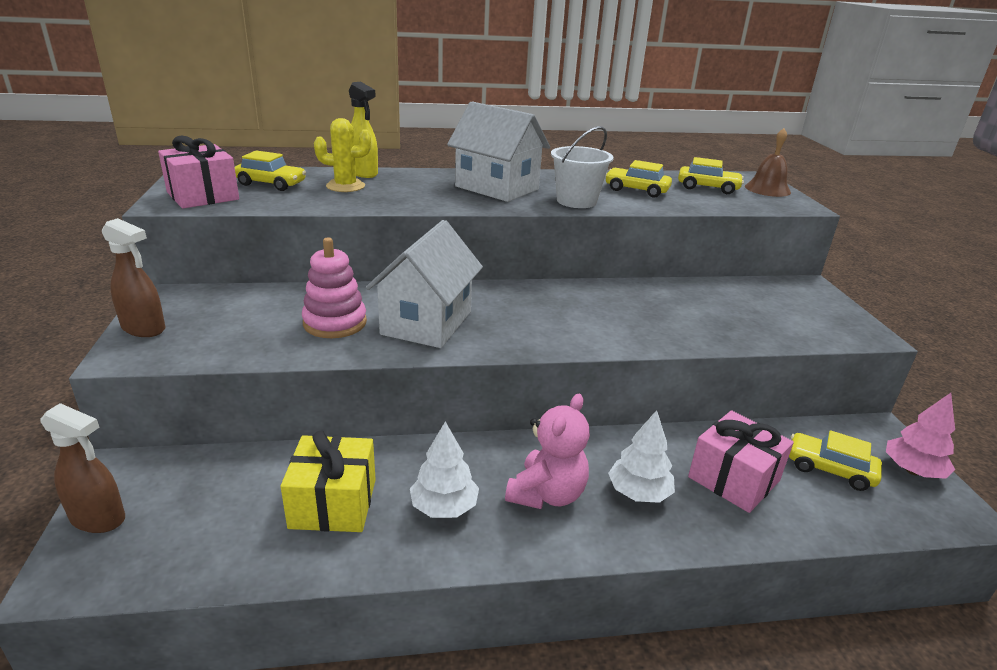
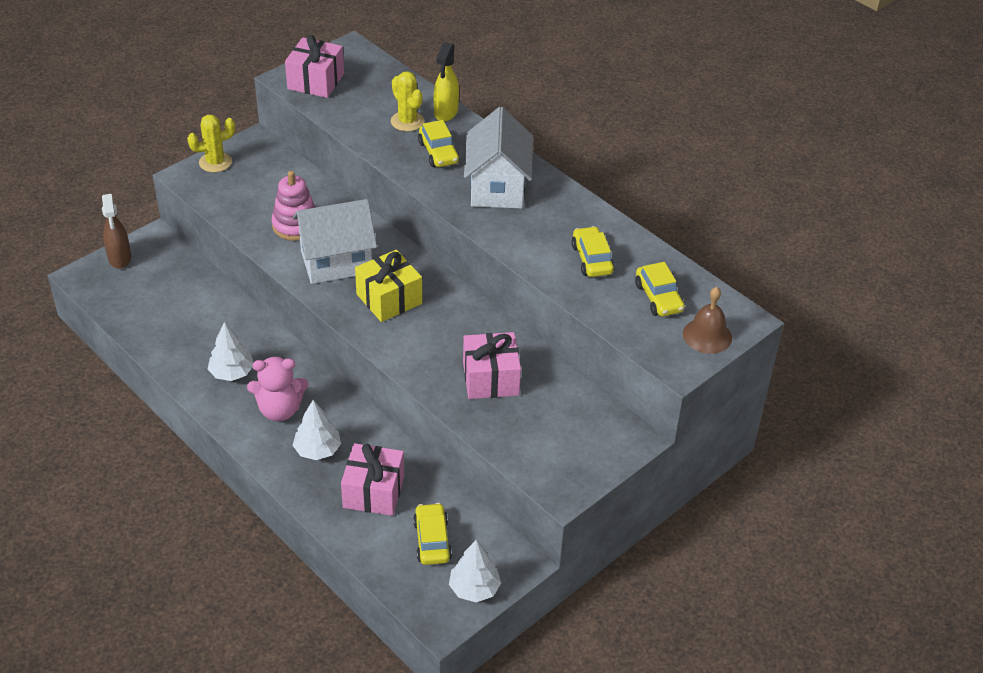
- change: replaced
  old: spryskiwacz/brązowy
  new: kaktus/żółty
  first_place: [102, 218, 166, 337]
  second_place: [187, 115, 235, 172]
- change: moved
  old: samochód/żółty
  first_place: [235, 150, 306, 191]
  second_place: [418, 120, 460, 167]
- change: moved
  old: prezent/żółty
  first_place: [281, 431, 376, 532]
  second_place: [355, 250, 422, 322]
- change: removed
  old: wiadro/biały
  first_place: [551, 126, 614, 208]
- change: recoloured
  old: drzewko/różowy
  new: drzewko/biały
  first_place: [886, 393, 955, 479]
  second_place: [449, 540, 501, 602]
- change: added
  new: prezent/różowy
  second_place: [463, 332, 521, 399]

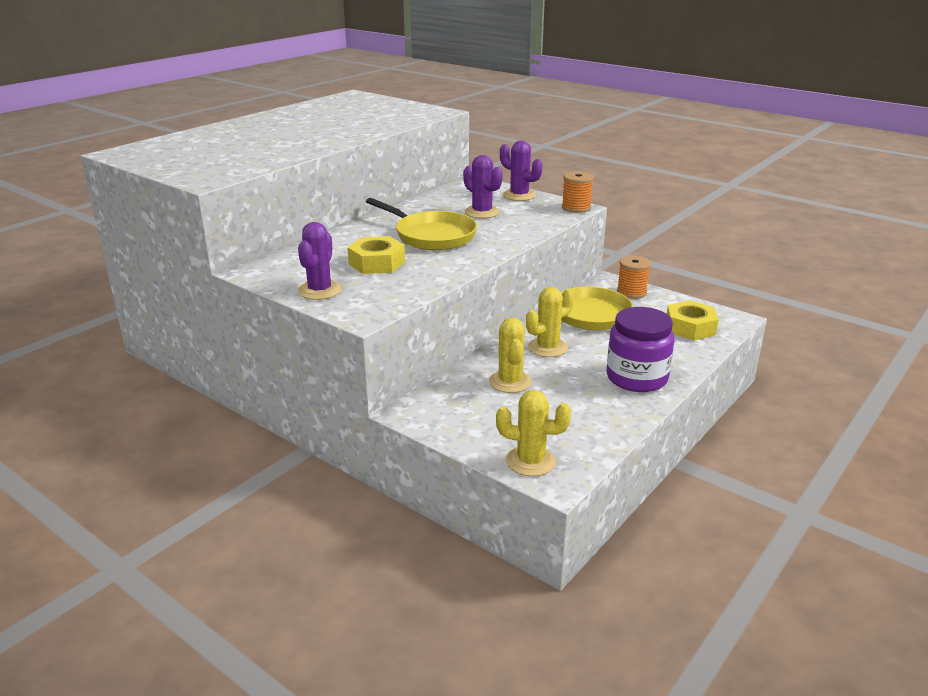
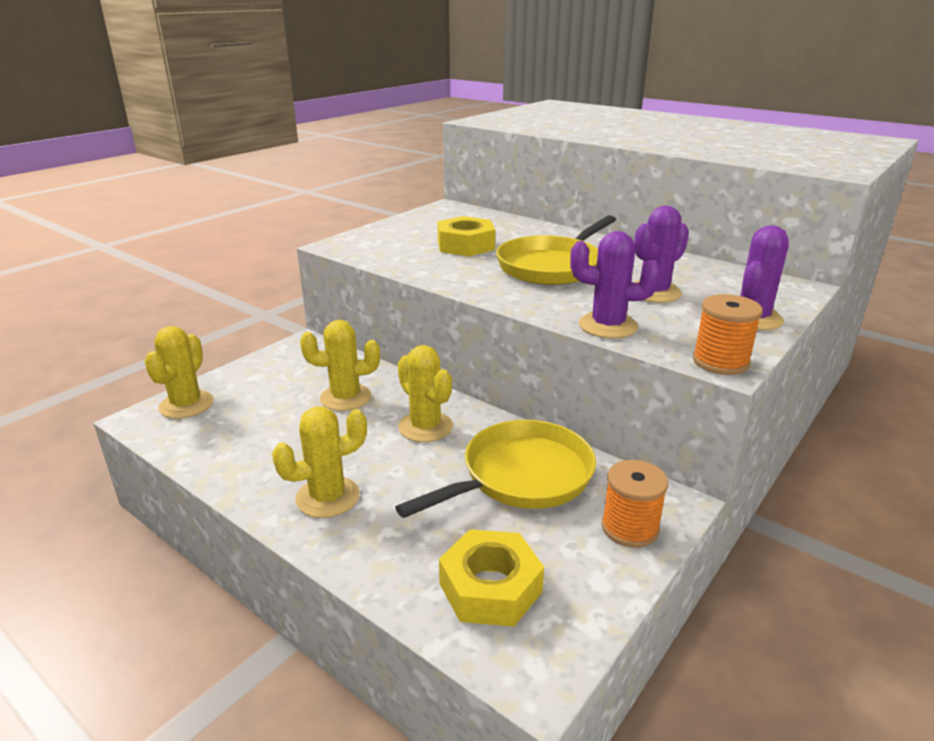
- change: moved
  old: kaktus/fioletowy
  first_place: [298, 222, 342, 300]
  second_place: [570, 231, 661, 338]
- change: replaced
  old: słoik/fioletowy
  new: kaktus/żółty
  first_place: [606, 307, 675, 392]
  second_place: [272, 407, 367, 518]

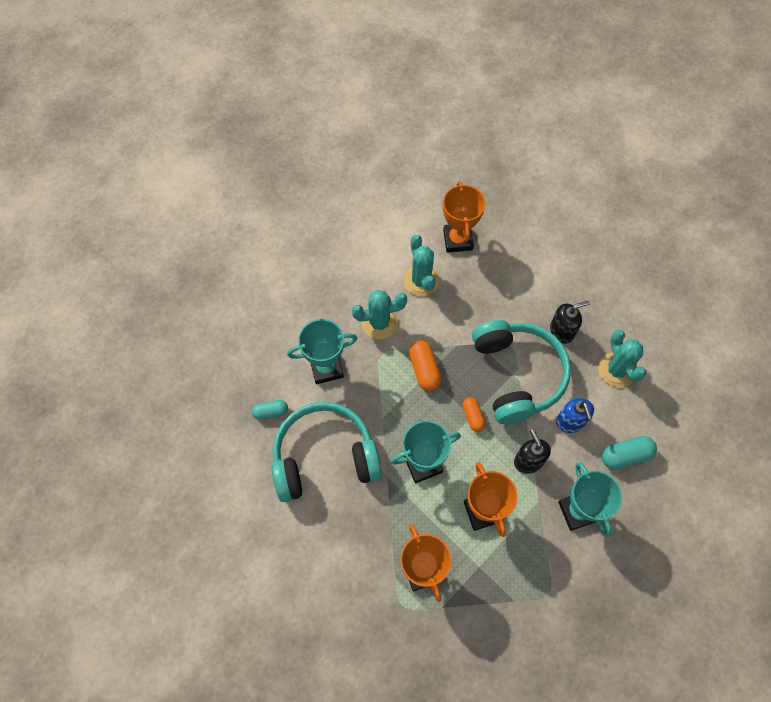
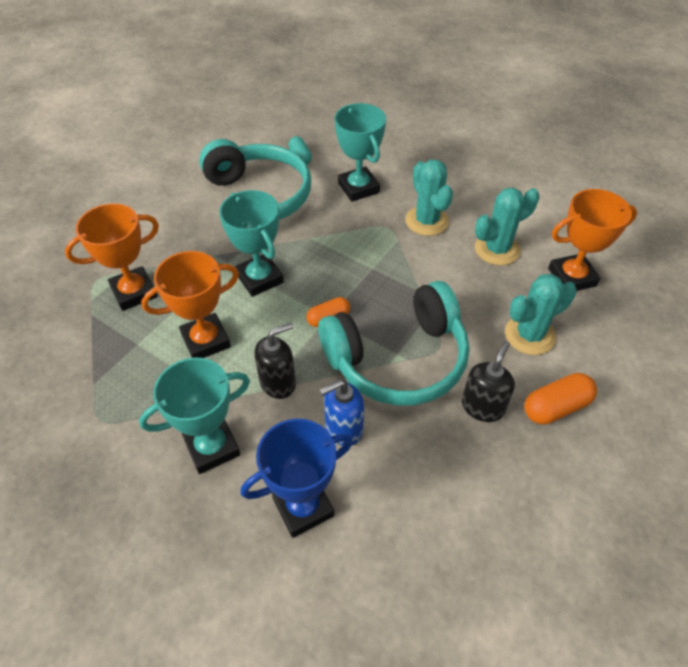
- change: moved
  old: kapsułka/pomarańczowy
  first_place: [409, 341, 442, 391]
  second_place: [524, 373, 597, 425]
- change: turned
  old: dozownik mydła/czarny
  first_place: [550, 301, 590, 343]
  second_place: [462, 341, 515, 422]
  degrees: -120
- change: moved
  old: kaktus/turkusowy
  first_place: [598, 330, 646, 387]
  second_place: [505, 274, 577, 355]
- change: replaced
  old: kapsułka/turkusowy
  new: puchar/niebieski
  first_place: [602, 436, 657, 469]
  second_place: [241, 419, 353, 538]

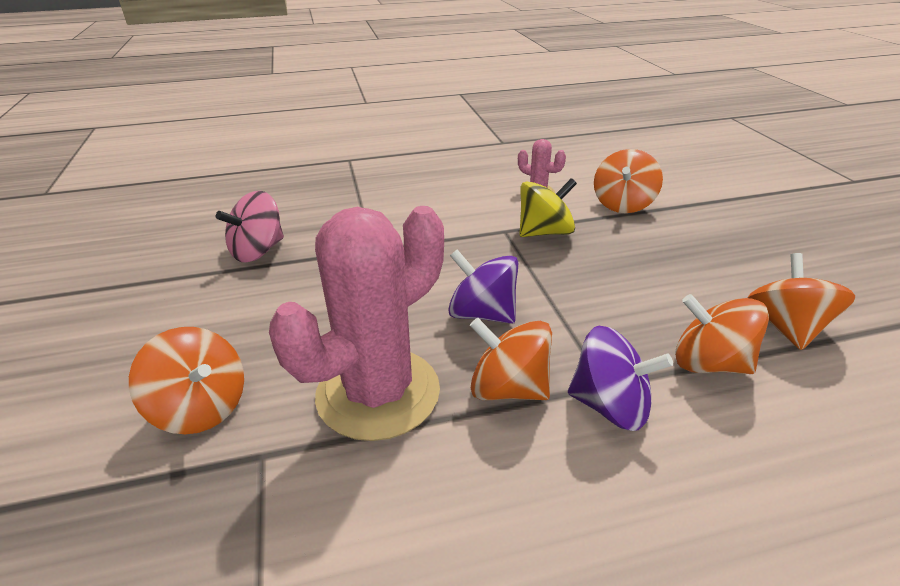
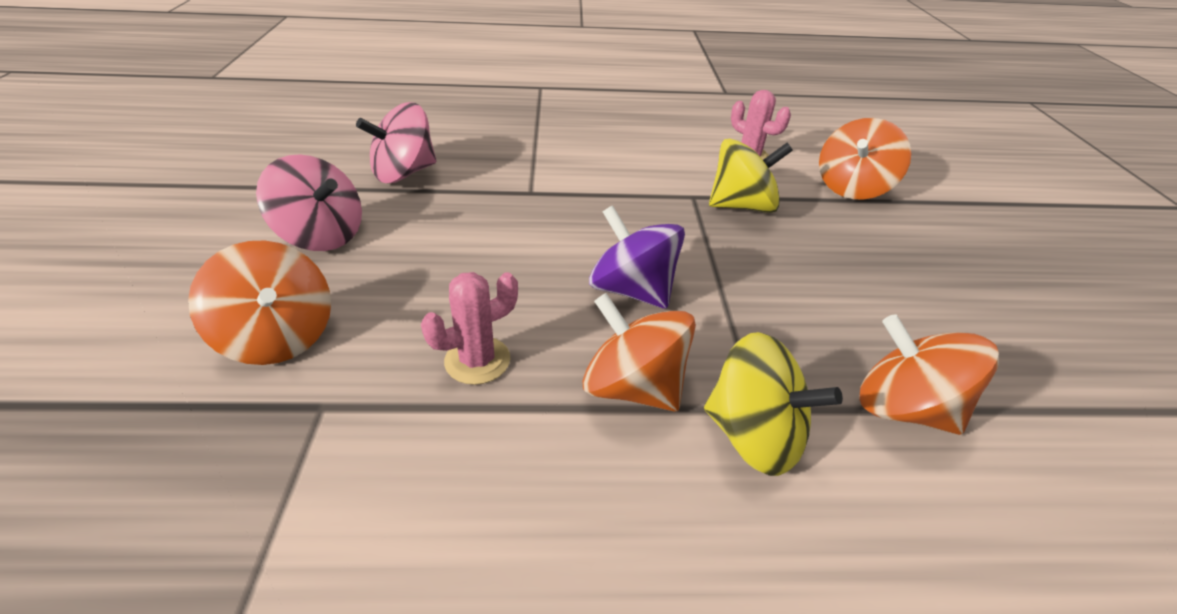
- change: resized
  old: kaktus/różowy
  first_place: [269, 206, 444, 441]
  second_place: [421, 272, 518, 385]
  factor: 0.44
- change: recoloured
  old: bączek/fioletowy
  new: bączek/żółty
  first_place: [568, 326, 673, 431]
  second_place: [704, 332, 843, 476]
- change: removed
  old: bączek/pomarańczowy
  first_place: [747, 253, 856, 350]
- change: added
  new: bączek/różowy
  second_place: [256, 154, 362, 251]

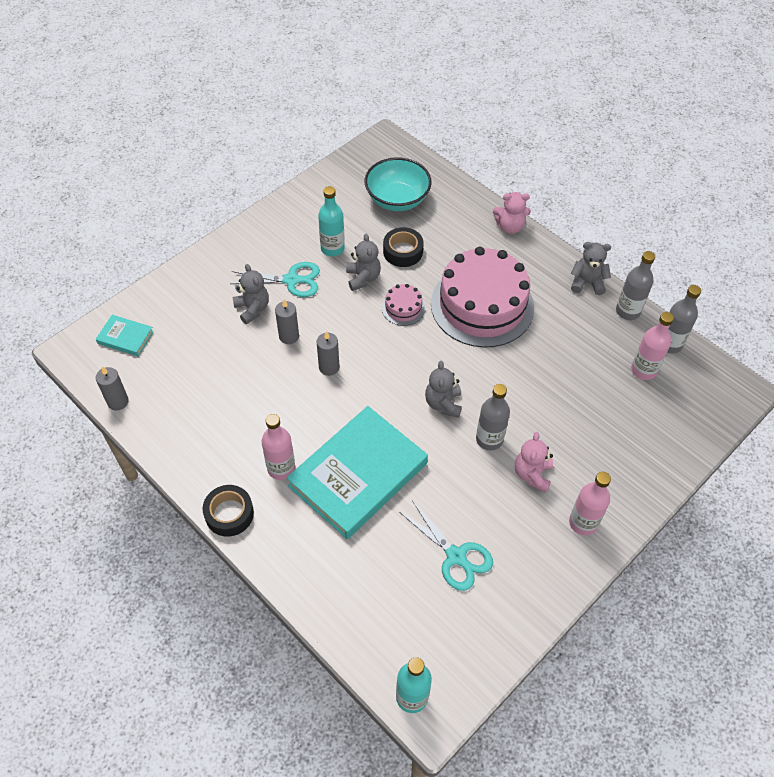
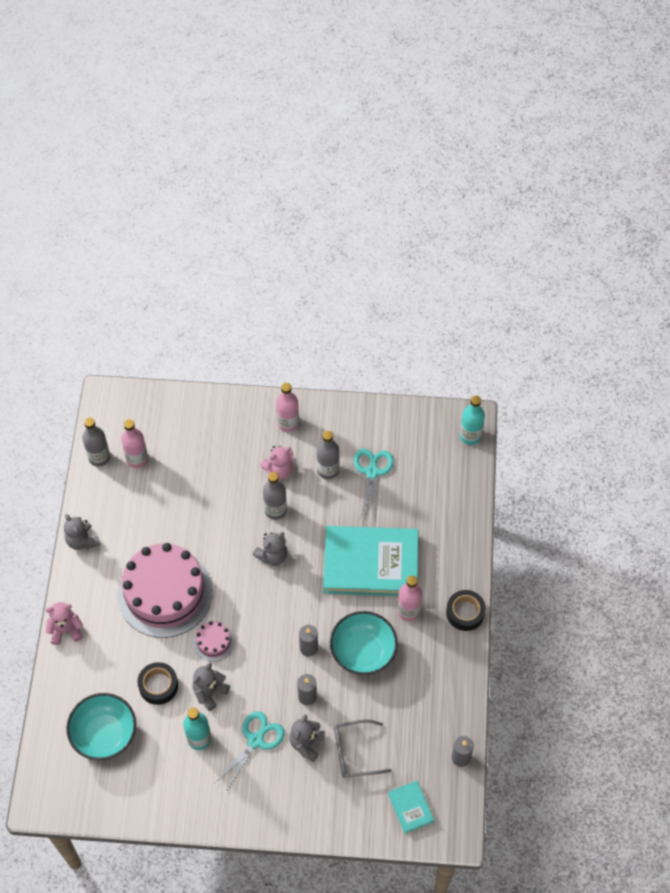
- change: turned
  old: nożyczki/turkusowy
  first_place: [230, 262, 320, 297]
  second_place: [215, 711, 285, 792]
  degrees: 75
- change: turned
  old: miś/różowy
  first_place: [493, 192, 531, 234]
  second_place: [45, 602, 83, 645]
  degrees: -60
- change: moved
  old: butelka/szary
  first_place: [616, 251, 655, 320]
  second_place: [317, 431, 339, 479]
- change: added
  new: miska/turkusowy
  second_place: [330, 611, 398, 675]
- change: added
  new: okulary/szary
  second_place: [334, 719, 392, 778]

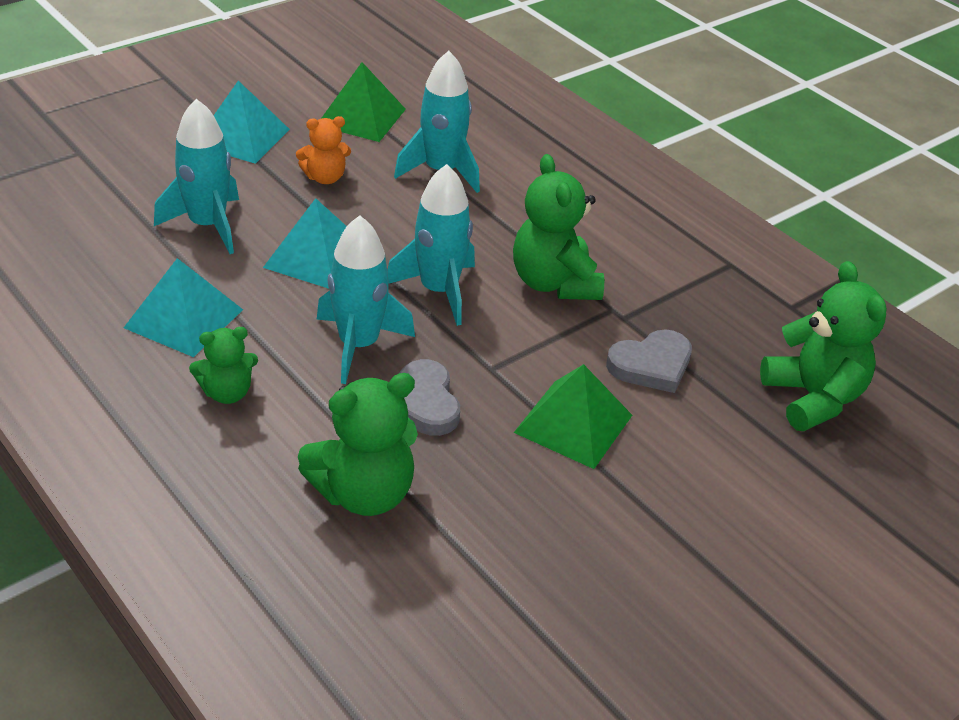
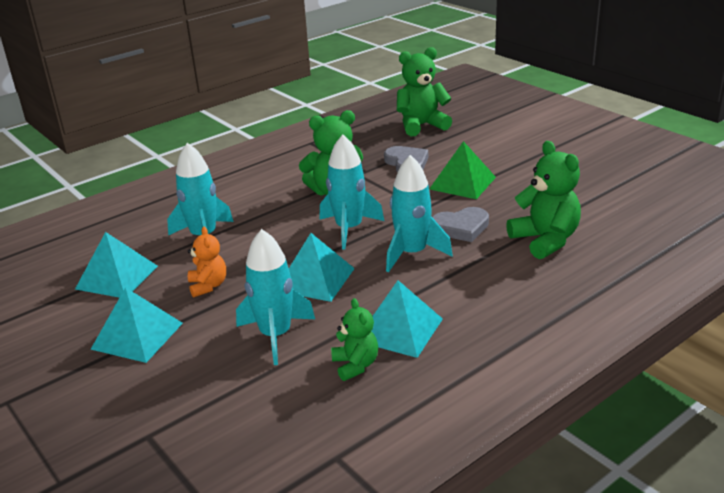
- change: moved
  old: miś/zielony
  first_place: [189, 327, 258, 404]
  second_place: [331, 298, 378, 381]
- change: recoloured
  old: piramida/zielony
  new: piramida/turkusowy
  first_place: [322, 62, 406, 142]
  second_place: [75, 232, 158, 298]

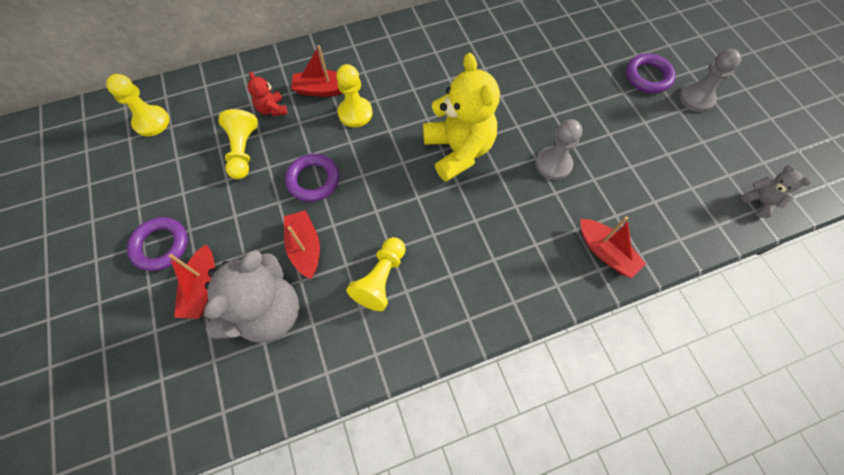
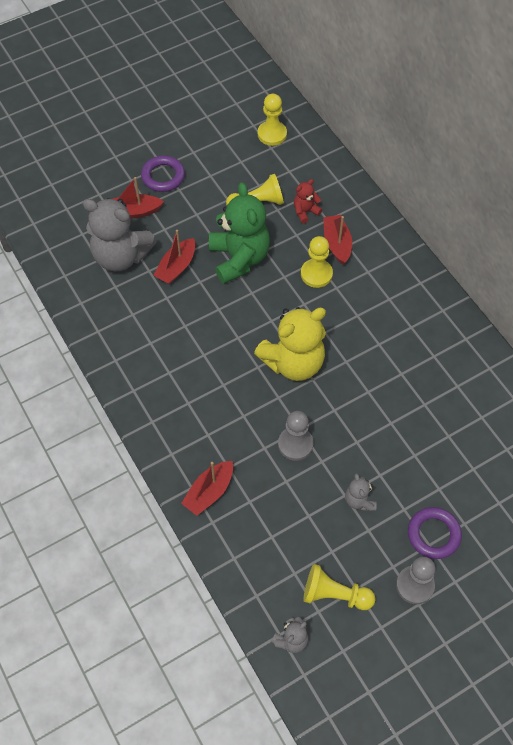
- change: turned
  old: łódka/czerwony
  first_place: [284, 210, 320, 279]
  second_place: [153, 230, 195, 285]
  degrees: 150
- change: replaced
  old: pierścień/fioletowy
  new: miś/zielony
  first_place: [285, 154, 339, 202]
  second_place: [209, 182, 270, 284]
- change: moved
  old: pionek/żółty
  first_place: [346, 237, 406, 311]
  second_place: [303, 564, 376, 610]
- change: added
  new: miś/szary
  second_place: [345, 473, 377, 511]

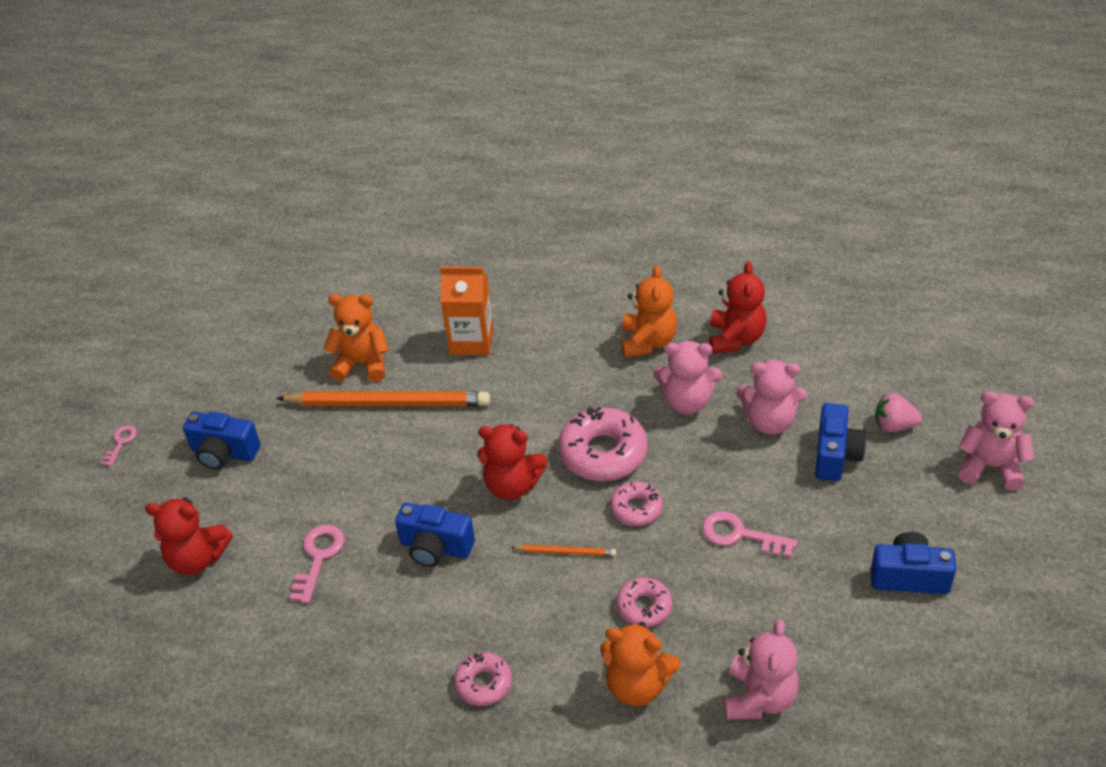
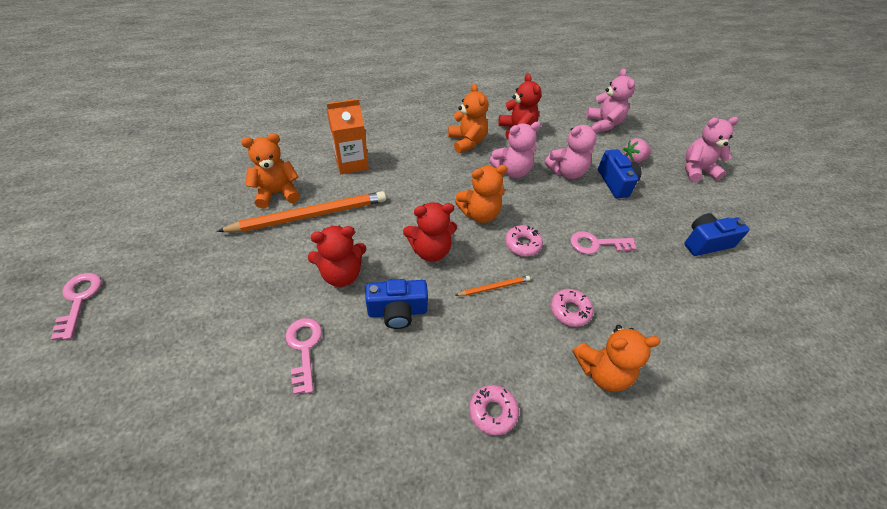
- change: resized
  old: klucz/różowy
  first_place: [101, 425, 137, 466]
  second_place: [51, 273, 102, 341]
  factor: 1.63
- change: moved
  old: miś/czerwony
  first_place: [145, 497, 233, 575]
  second_place: [308, 226, 366, 287]
- change: removed
  old: aparat fotograficzny/niebieski
  first_place: [183, 412, 260, 470]
- change: replaced
  old: donut/różowy
  new: miś/pomarańczowy
  first_place: [558, 407, 647, 481]
  second_place: [455, 165, 508, 223]
- change: moved
  old: miś/różowy
  first_place: [724, 619, 799, 720]
  second_place: [586, 68, 635, 133]

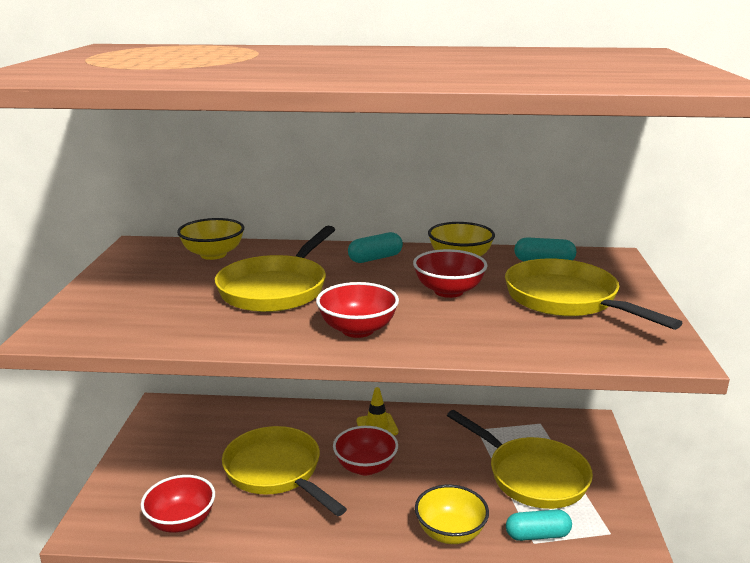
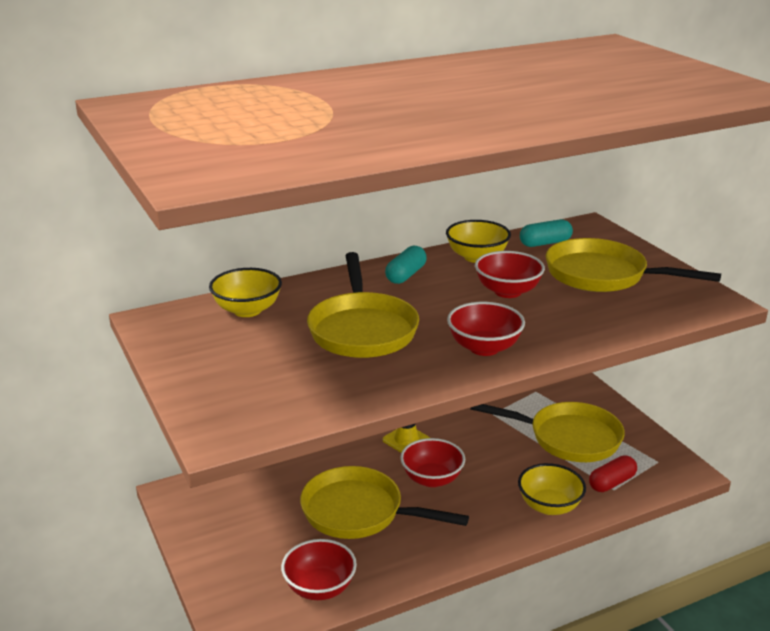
- change: recoloured
  old: kapsułka/turkusowy
  new: kapsułka/czerwony
  first_place: [506, 510, 572, 541]
  second_place: [589, 455, 637, 492]

